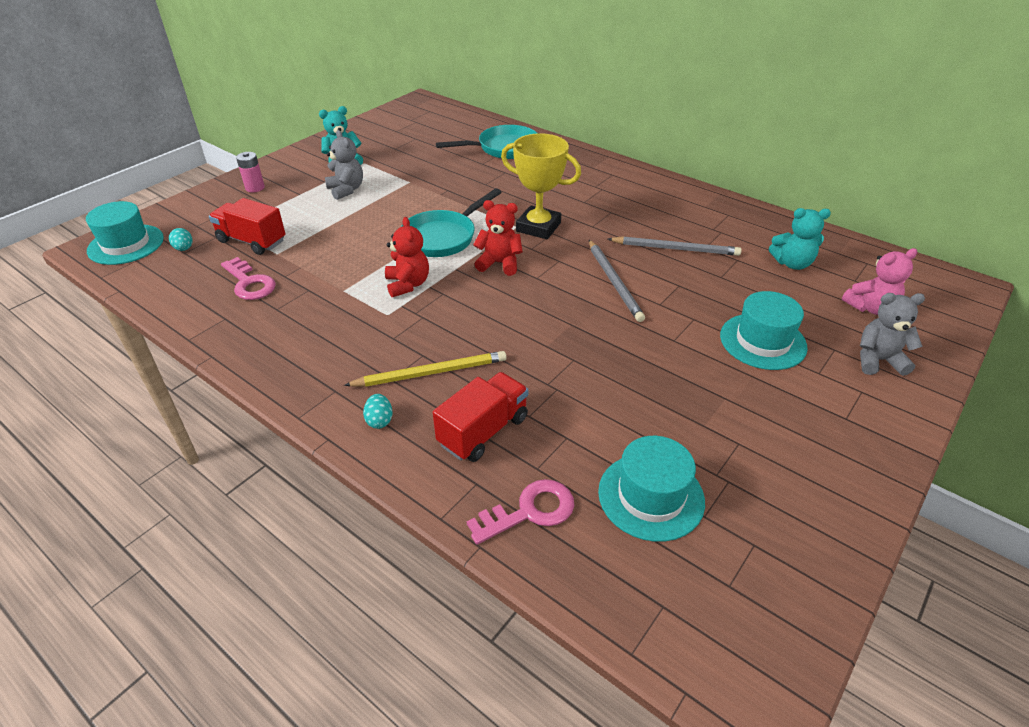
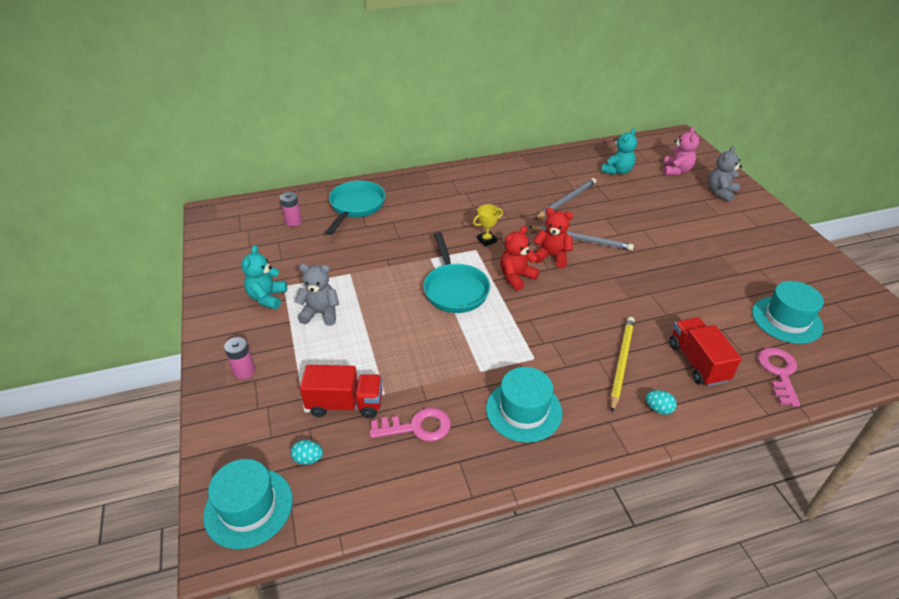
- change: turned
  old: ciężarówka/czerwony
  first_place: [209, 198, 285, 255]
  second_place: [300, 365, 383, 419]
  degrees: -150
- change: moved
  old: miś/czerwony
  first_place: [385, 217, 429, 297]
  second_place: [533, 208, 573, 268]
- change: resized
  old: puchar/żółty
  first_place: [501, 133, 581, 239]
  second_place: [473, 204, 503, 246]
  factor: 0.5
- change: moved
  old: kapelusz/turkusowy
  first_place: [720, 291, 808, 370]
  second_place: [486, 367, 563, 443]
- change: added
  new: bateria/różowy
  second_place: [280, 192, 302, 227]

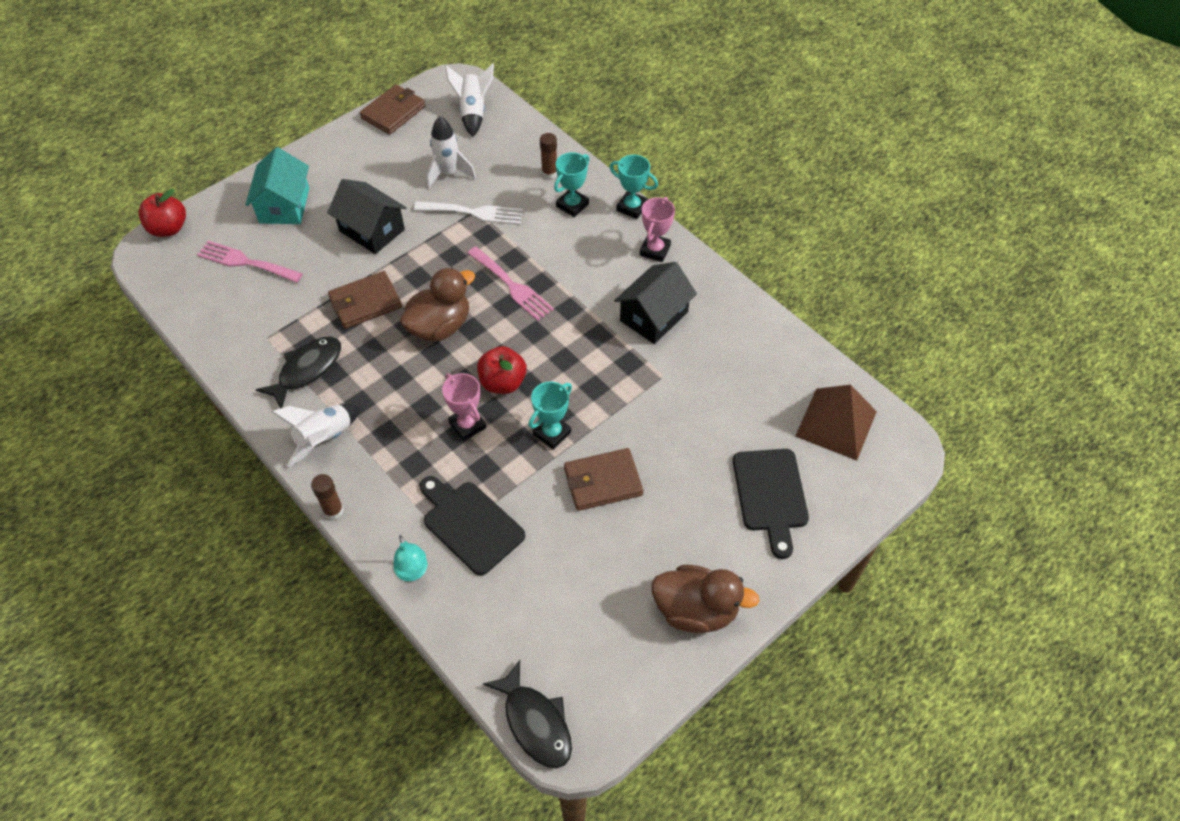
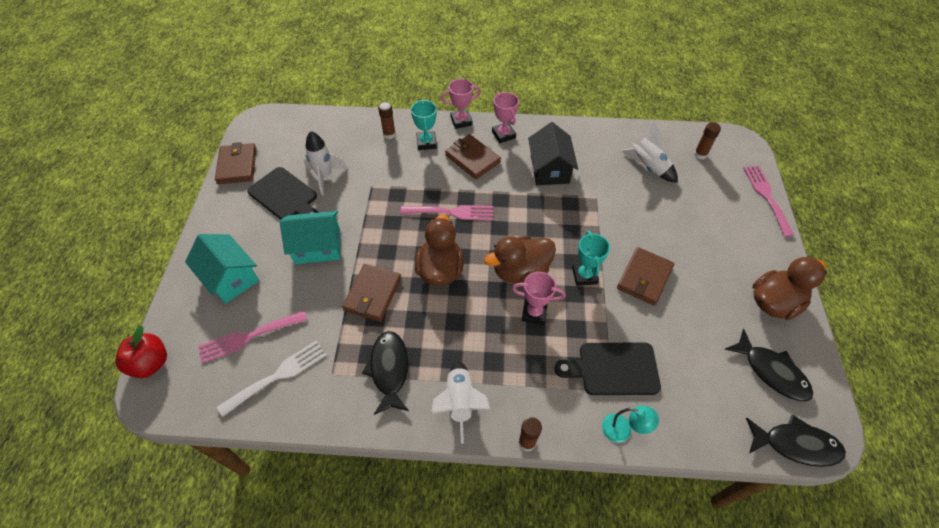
- change: recoloured
  old: domek/czarny
  new: domek/turkusowy
  first_place: [327, 179, 407, 254]
  second_place: [280, 211, 340, 264]
- change: moved
  old: widelec/biały
  first_place: [414, 201, 523, 225]
  second_place: [217, 340, 327, 417]
- change: moved
  old: rakieta/biały
  first_place: [445, 63, 494, 137]
  second_place: [621, 121, 678, 183]
- change: replaced
  old: jabłko/czerwony
  new: kaczka/brązowy
  first_place: [477, 346, 527, 394]
  second_place: [484, 236, 556, 283]
- change: recoloured
  old: puchar/turkusowy
  new: puchar/różowy
  first_place: [610, 155, 658, 219]
  second_place: [441, 79, 481, 129]
- change: moved
  old: deska do krojenia/czarny
  first_place: [733, 449, 809, 559]
  second_place: [247, 167, 318, 220]
- change: replaced
  old: piramida/brązowy
  new: klej w sztyfcie/brązowy
  first_place: [795, 385, 877, 460]
  second_place: [694, 122, 721, 160]
- change: added
  new: portfel/brązowy
  second_place: [445, 134, 501, 179]
- change: added
  new: ryba/czarny
  second_place: [725, 329, 813, 401]
- change: added
  new: widelec/różowy
  second_place: [743, 166, 794, 237]

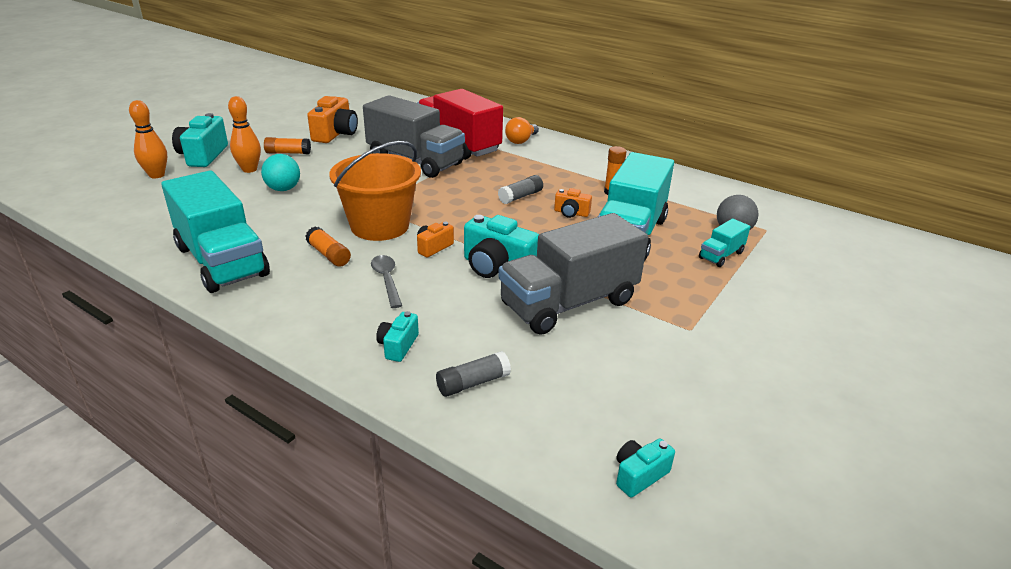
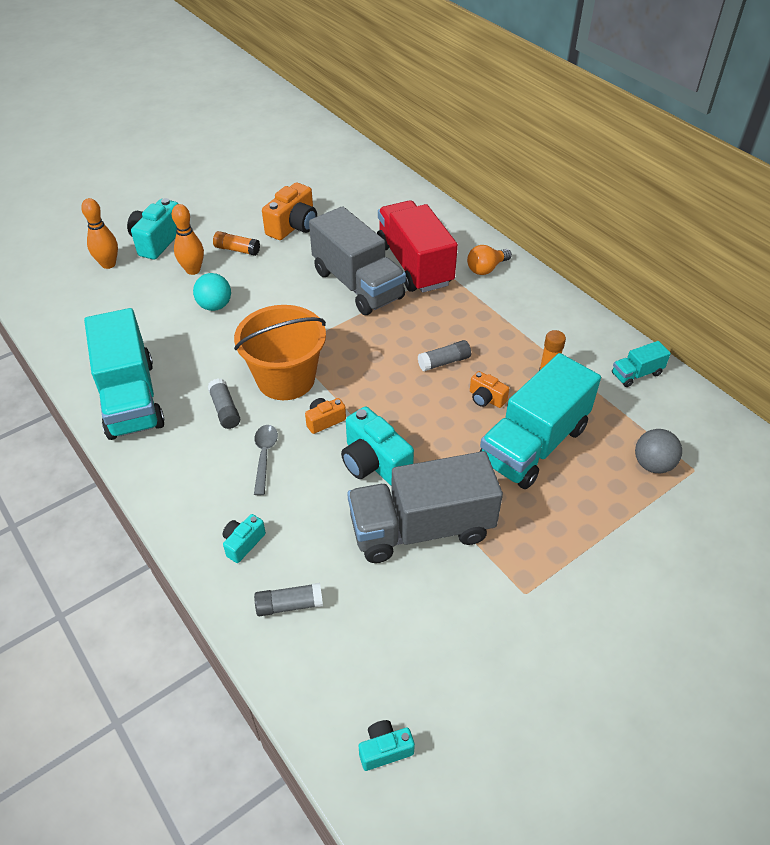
- change: recoloured
  old: klej w sztyfcie/pomarańczowy
  new: klej w sztyfcie/szary
  first_place: [305, 226, 351, 267]
  second_place: [208, 379, 240, 429]
- change: moved
  old: ciężarówka/turkusowy
  first_place: [699, 219, 750, 267]
  second_place: [612, 341, 671, 387]

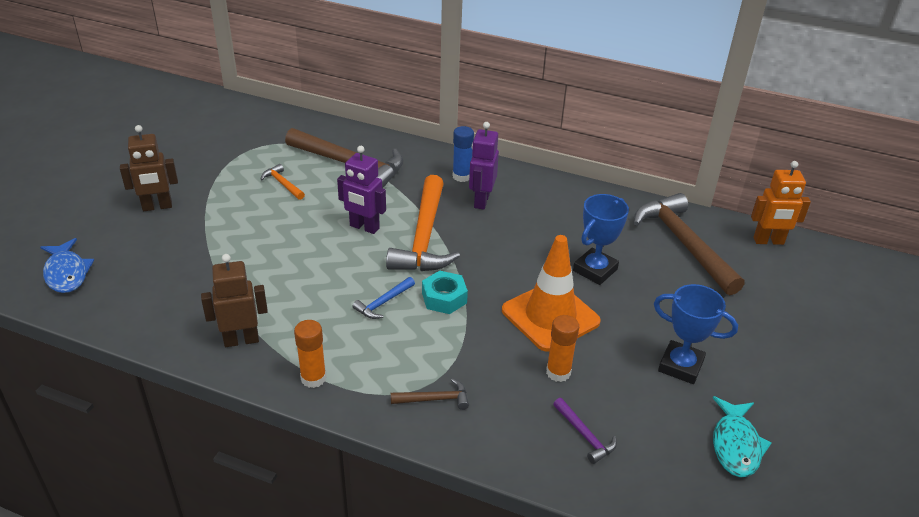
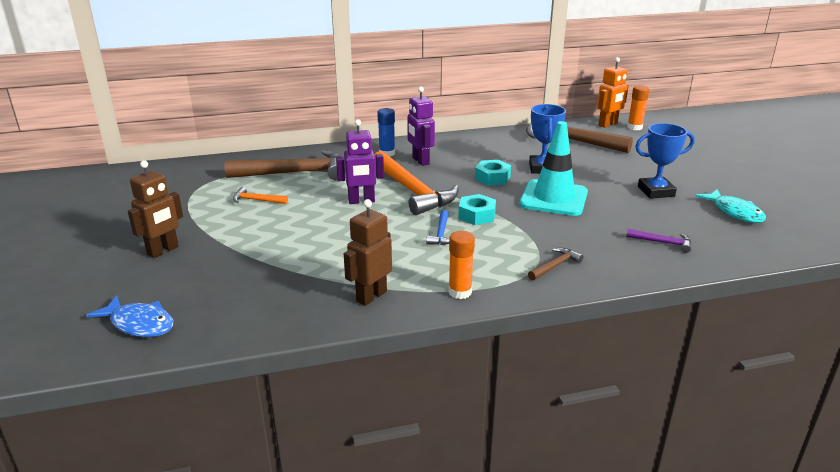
- change: recoloured
  old: pachołek/pomarańczowy
  new: pachołek/turkusowy
  first_place: [502, 235, 601, 352]
  second_place: [520, 121, 588, 216]
- change: moved
  old: klej w sztyfcie/pomarańczowy
  first_place: [546, 315, 579, 382]
  second_place: [627, 85, 650, 130]
- change: added
  new: nakrętka/turkusowy
  second_place: [475, 160, 511, 186]

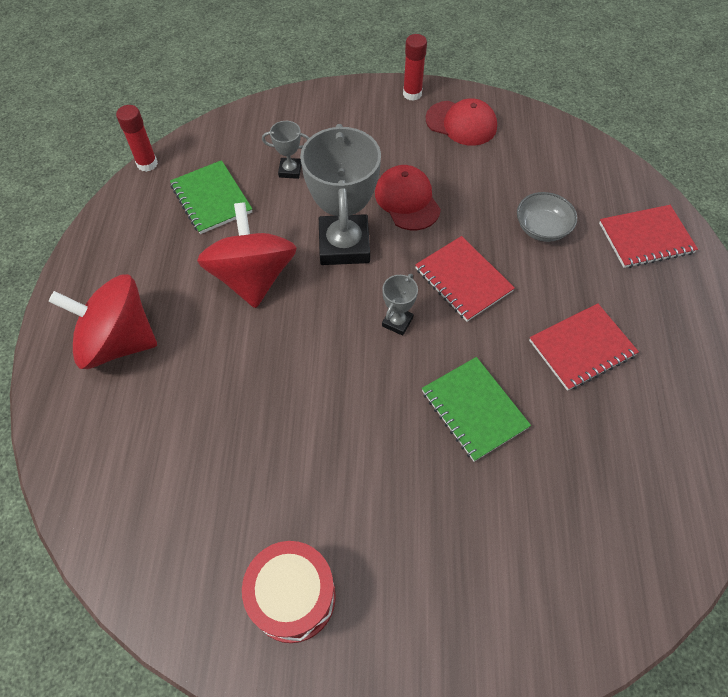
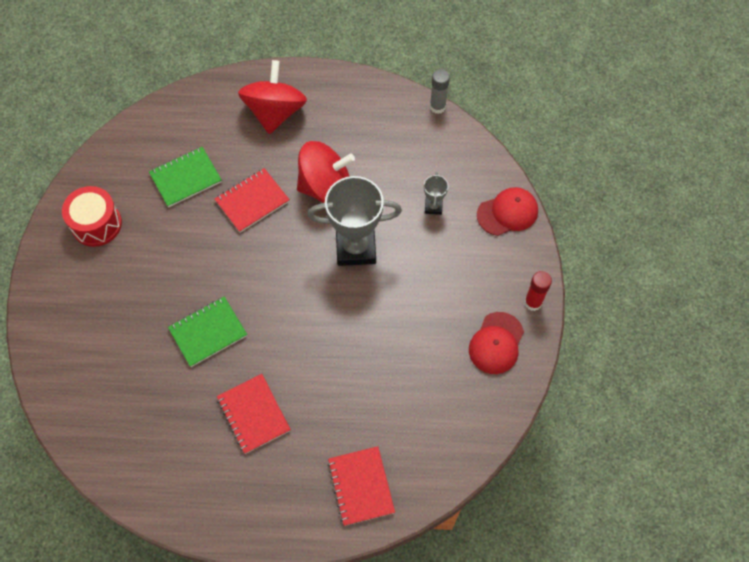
- change: recoloured
  old: klej w sztyfcie/czerwony
  new: klej w sztyfcie/szary
  first_place: [116, 105, 158, 172]
  second_place: [430, 69, 450, 114]
- change: moved
  old: zeszyt/zielony
  first_place: [170, 160, 252, 234]
  second_place: [149, 147, 222, 207]
- change: moved
  old: czapka/czerwony
  first_place: [375, 165, 441, 230]
  second_place: [477, 187, 538, 236]
- change: removed
  old: puchar/szary
  first_place: [382, 274, 418, 336]
- change: moved
  old: zeszyt/czerwony
  first_place: [415, 236, 515, 322]
  second_place: [215, 168, 290, 233]
- change: removed
  old: miska/szary
  first_place: [517, 192, 577, 242]

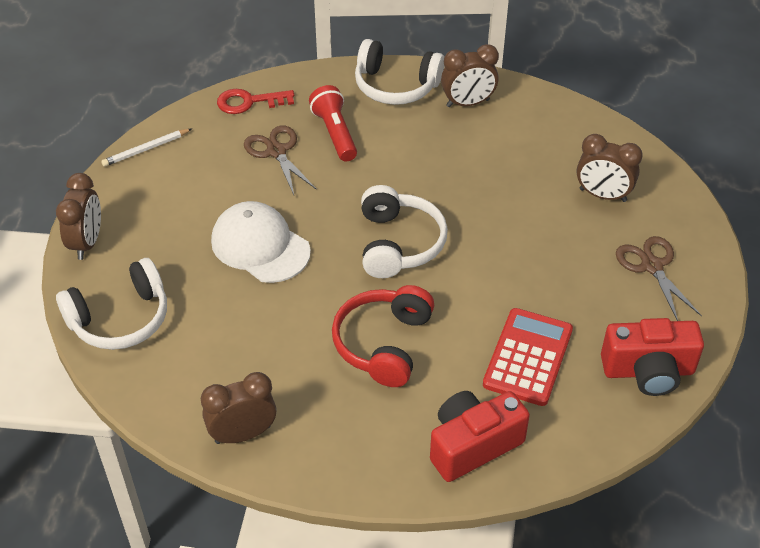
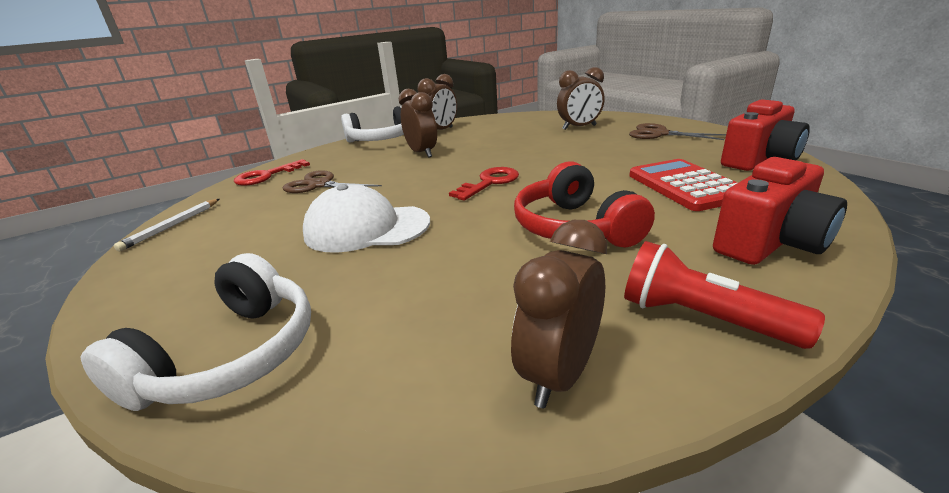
- change: moved
  old: budzik/brązowy
  first_place: [56, 173, 101, 260]
  second_place: [399, 89, 437, 158]
- change: moved
  old: latarka/czerwony
  first_place: [309, 85, 357, 161]
  second_place: [624, 241, 825, 349]
- change: replaced
  old: słuchawki/biały
  new: klucz/czerwony
  first_place: [361, 185, 448, 278]
  second_place: [449, 167, 519, 200]
- change: turned
  old: aparat fotograficzny/czerwony
  first_place: [430, 391, 530, 482]
  second_place: [713, 157, 847, 265]
  degrees: -150

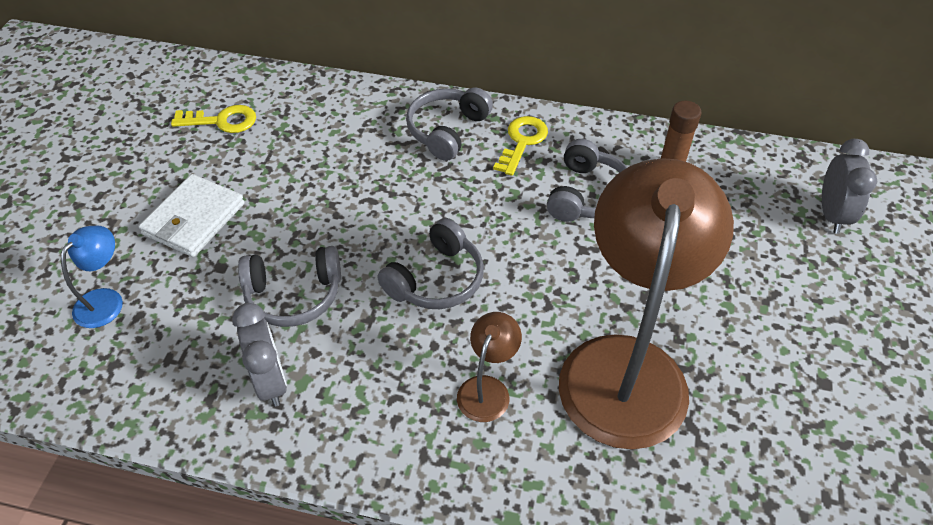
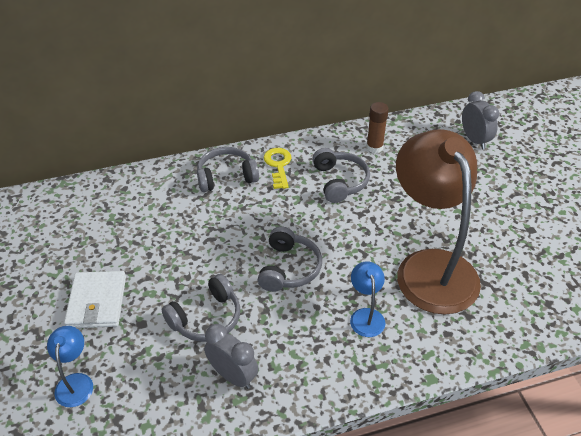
- change: removed
  old: klucz/żółty
  first_place: [171, 105, 256, 133]
- change: turned
  old: słuchawki/szary
  first_place: [406, 87, 493, 161]
  second_place: [197, 147, 259, 192]
  degrees: 75
- change: recoloured
  old: lampka/brązowy
  new: lampka/niebieski
  first_place: [457, 312, 522, 422]
  second_place: [350, 262, 385, 337]

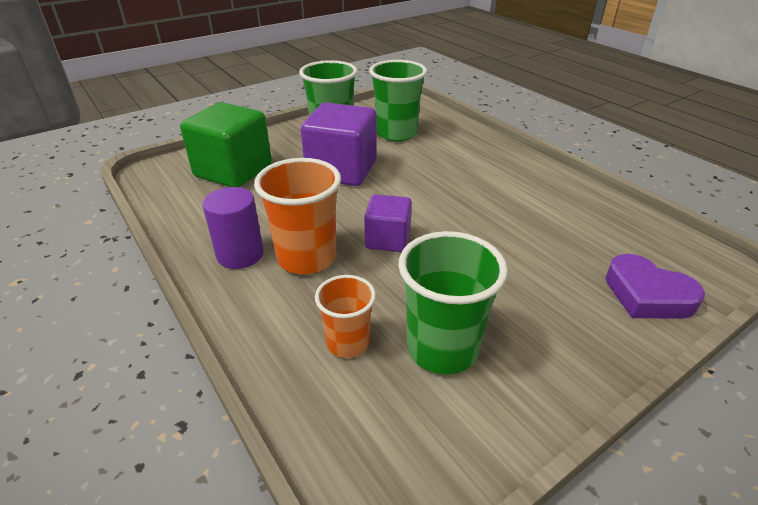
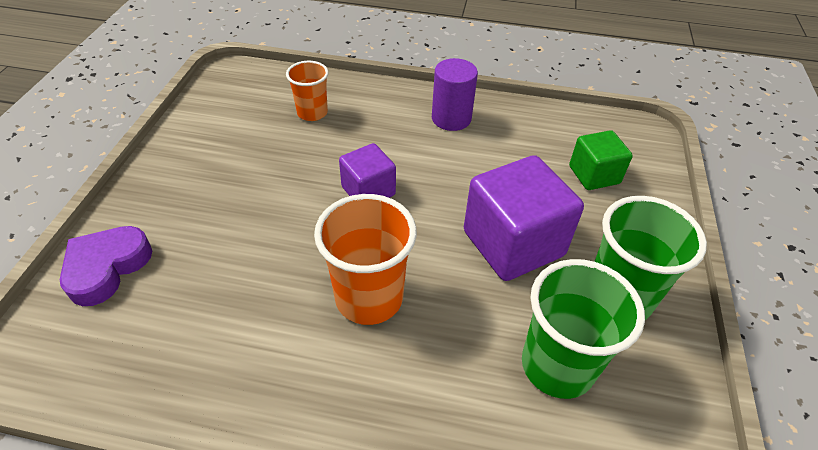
- change: resized
  old: sześcian/zielony
  first_place: [180, 102, 272, 187]
  second_place: [569, 130, 633, 190]
  factor: 0.58
- change: moved
  old: szklanka/pomarańczowy
  first_place: [254, 158, 341, 274]
  second_place: [314, 194, 417, 325]
- change: removed
  old: szklanka/zielony
  first_place: [398, 231, 508, 374]
- change: turned
  old: serce/fioletowy
  first_place: [605, 254, 705, 319]
  second_place: [59, 226, 152, 306]
  degrees: -60

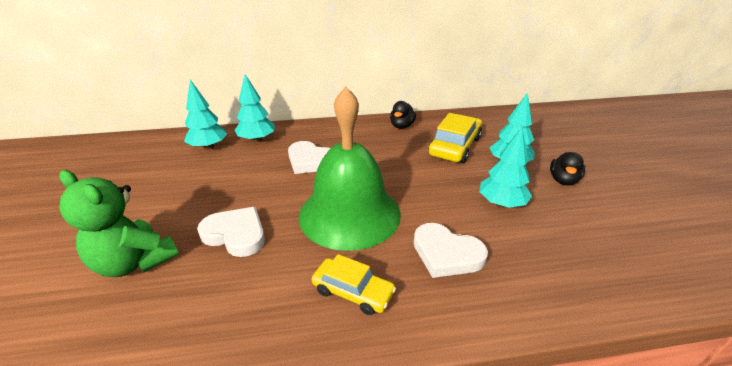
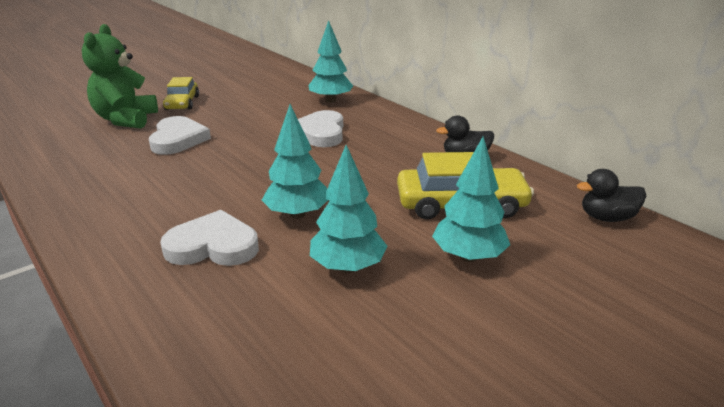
- change: moved
  old: drzewko/turkusowy
  first_place: [184, 79, 227, 150]
  second_place: [262, 104, 328, 219]
- change: removed
  old: dzwonek/zielony
  first_place: [299, 86, 401, 251]
- change: moved
  old: samochód/żółty
  first_place: [312, 254, 396, 315]
  second_place: [163, 77, 199, 110]
- change: turned
  old: serce/biały
  first_place: [414, 223, 488, 278]
  second_place: [160, 210, 259, 266]
  degrees: 90
- change: moved
  old: kaczka/czarny
  first_place: [550, 152, 585, 186]
  second_place: [577, 169, 646, 222]

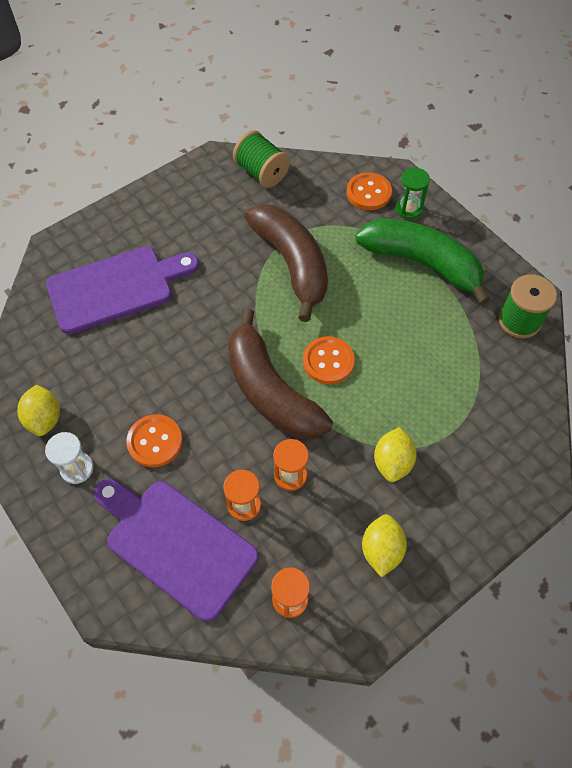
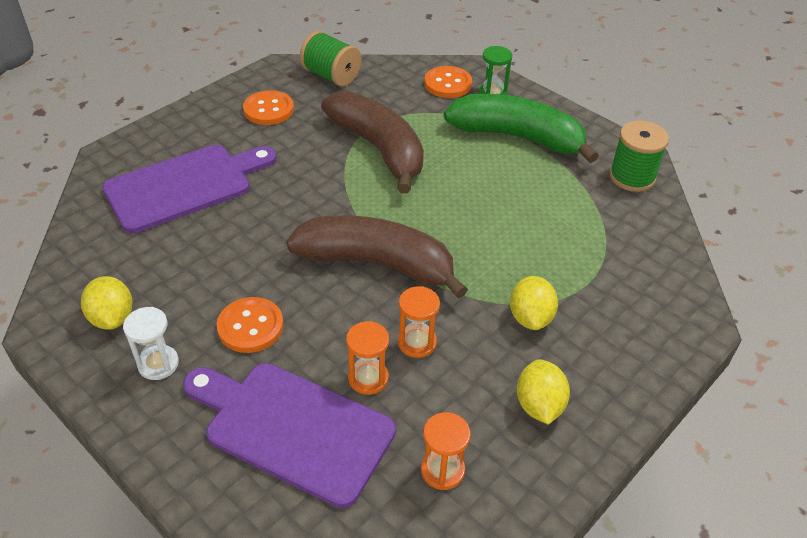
- change: turned
  old: banan/brązowy
  first_place: [228, 308, 333, 439]
  second_place: [286, 215, 468, 299]
  degrees: 150
- change: moved
  old: guzik/pomarańczowy
  first_place: [303, 336, 355, 384]
  second_place: [243, 90, 294, 125]

